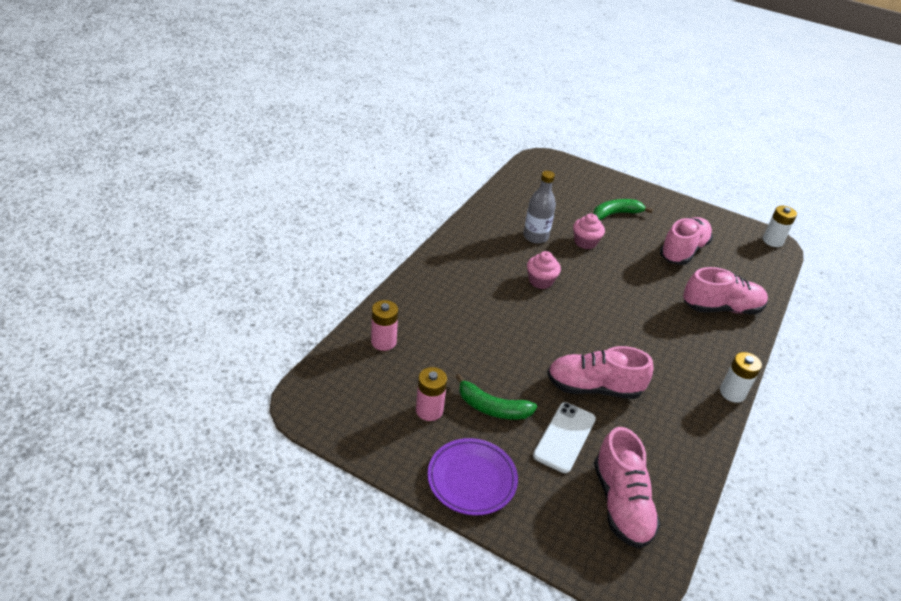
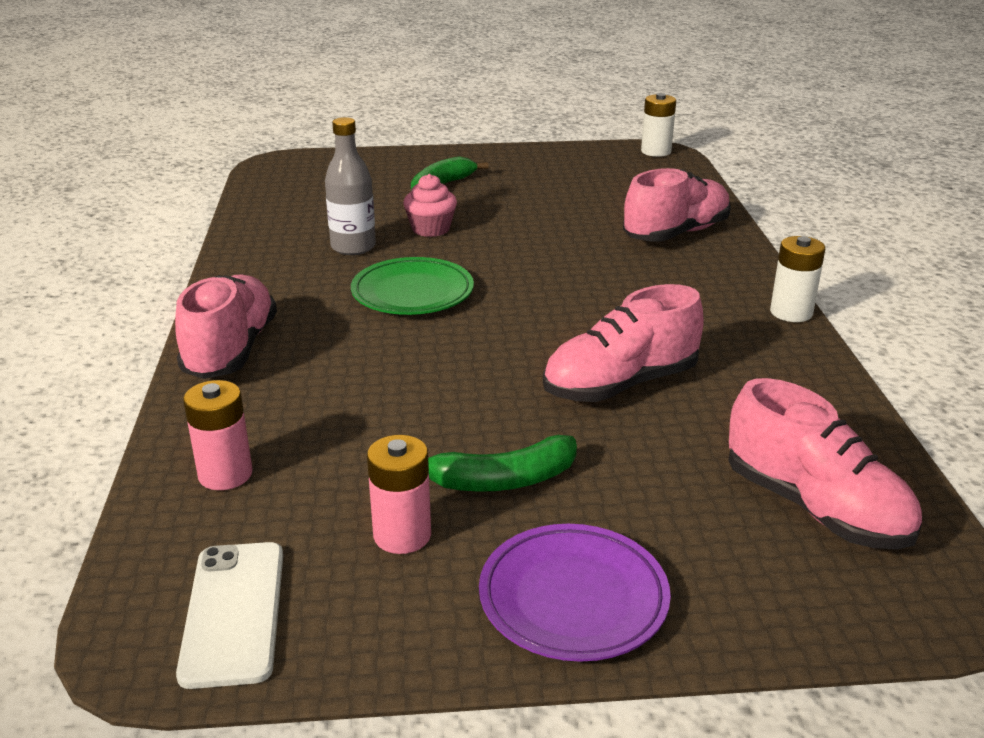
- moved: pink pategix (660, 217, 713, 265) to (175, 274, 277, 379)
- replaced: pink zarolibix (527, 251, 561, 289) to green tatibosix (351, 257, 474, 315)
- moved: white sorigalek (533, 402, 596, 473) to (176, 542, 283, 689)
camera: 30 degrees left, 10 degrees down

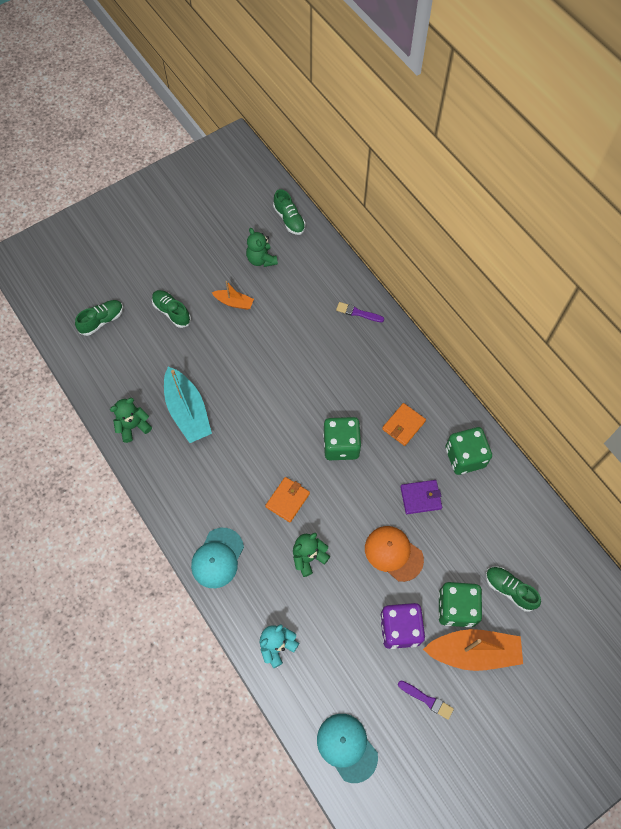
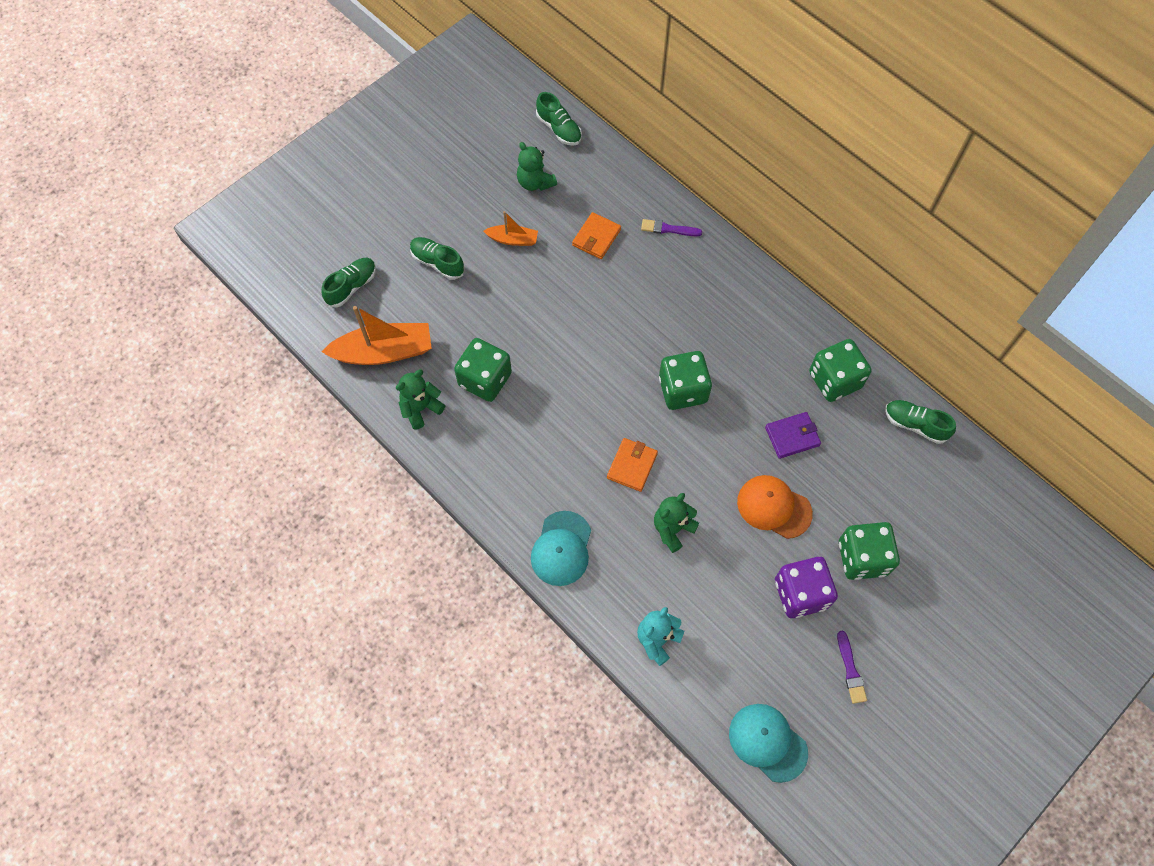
- replaced: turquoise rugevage (164, 367, 212, 443) to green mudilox (454, 338, 512, 402)
- moved: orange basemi (382, 403, 426, 446) to (572, 212, 621, 259)
- moved: green pategix (486, 567, 541, 612) to (885, 400, 956, 444)
- moved: orange rugevage (423, 629, 523, 671) to (321, 306, 432, 365)
- turned: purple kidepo (398, 681, 454, 720) = (837, 631, 867, 704) 60 degrees clockwise
camera: 10 degrees left, 0 degrees up

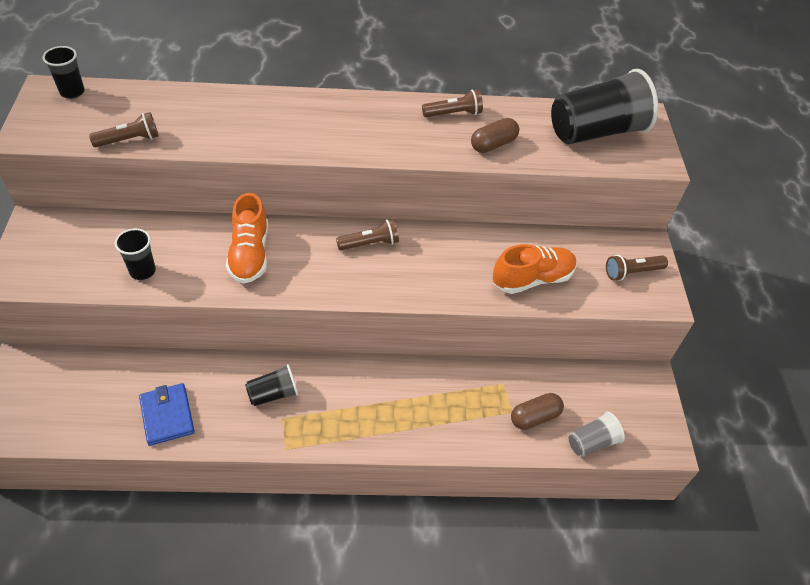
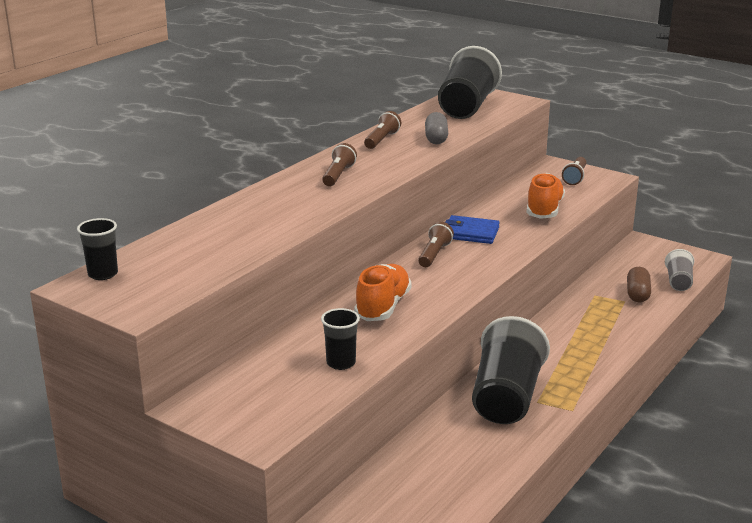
- moved: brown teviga (89, 112, 159, 147) to (322, 143, 357, 186)
- recoloured: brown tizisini (471, 118, 519, 153) to grey tizisini (425, 112, 448, 144)
- turned: orange pategix (226, 193, 268, 284) = (354, 264, 412, 321) 105 degrees counterclockwise
- resized: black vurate (245, 364, 298, 406) = (472, 316, 550, 424) x2.03
- moved: blue basemi (139, 383, 195, 446) to (445, 215, 500, 244)
camera: 50 degrees left, 25 degrees down

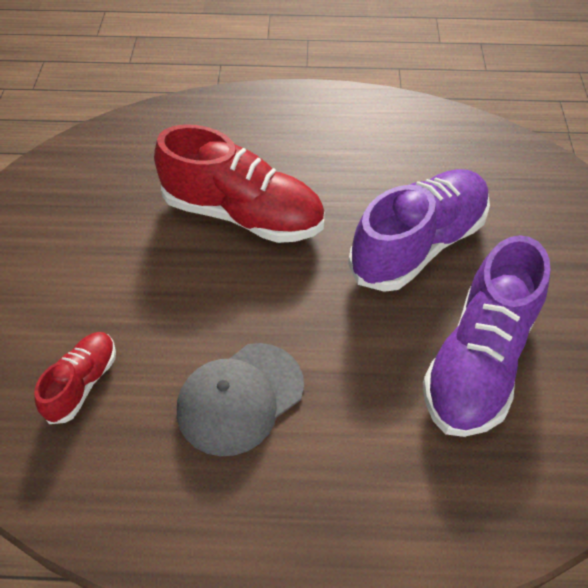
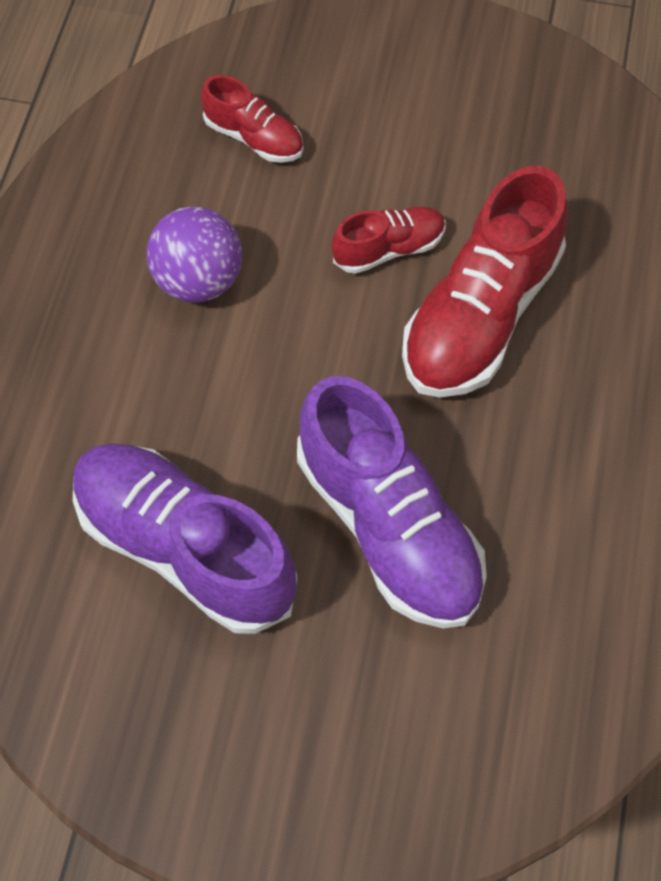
- replaced: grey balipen (177, 343, 304, 456) to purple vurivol (147, 206, 242, 303)
- added: red pategix (332, 207, 445, 274)
camera: 100 degrees right, 10 degrees up

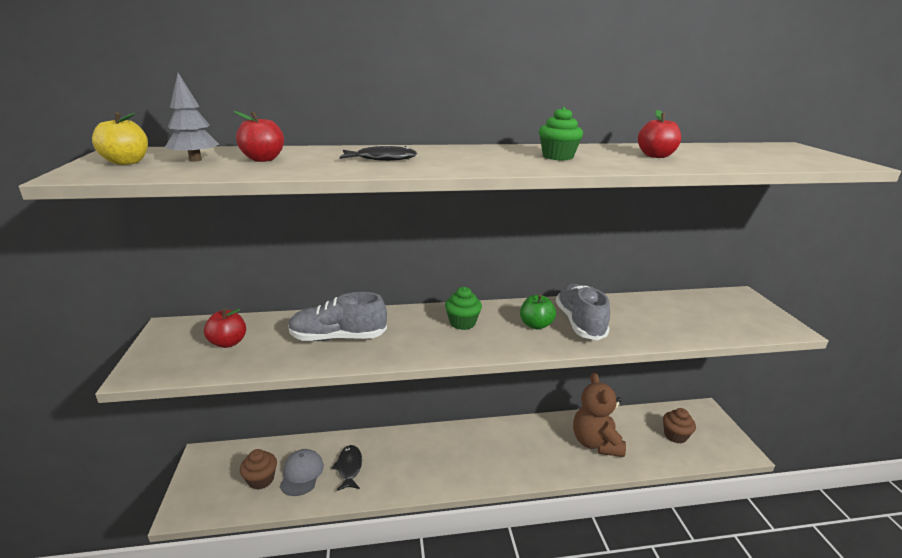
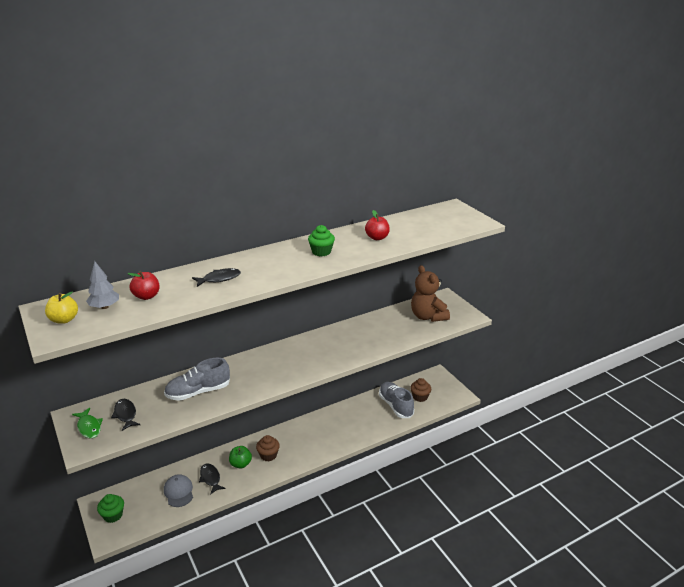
- moved: grey pategix (556, 284, 610, 340) to (379, 382, 414, 418)
- moved: green zarolibix (445, 287, 482, 330) to (97, 494, 124, 523)
- moved: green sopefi (520, 294, 556, 329) to (229, 446, 252, 469)
- replaced: red sopefi (204, 308, 246, 348) to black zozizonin (111, 399, 140, 431)
- moved: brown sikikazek (573, 372, 626, 457) to (411, 265, 450, 322)
- moved: brown zarolibix (240, 449, 277, 490) to (256, 435, 280, 461)
- added: green zozizonin (72, 408, 103, 438)
camera: 20 degrees left, 5 degrees up

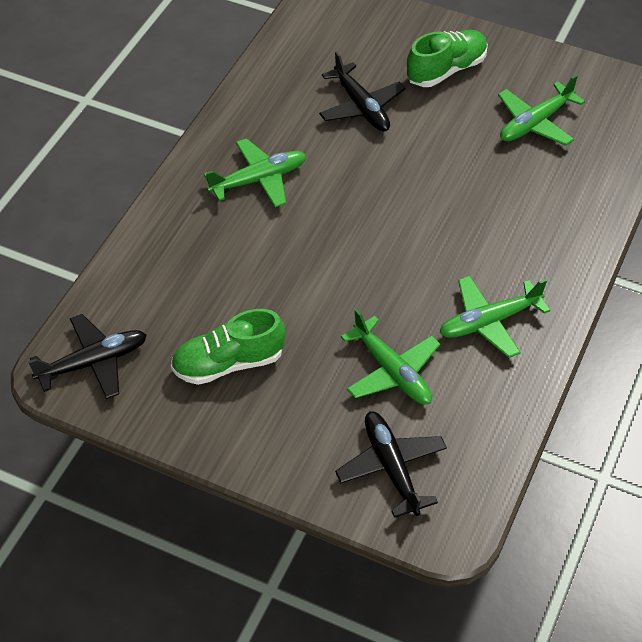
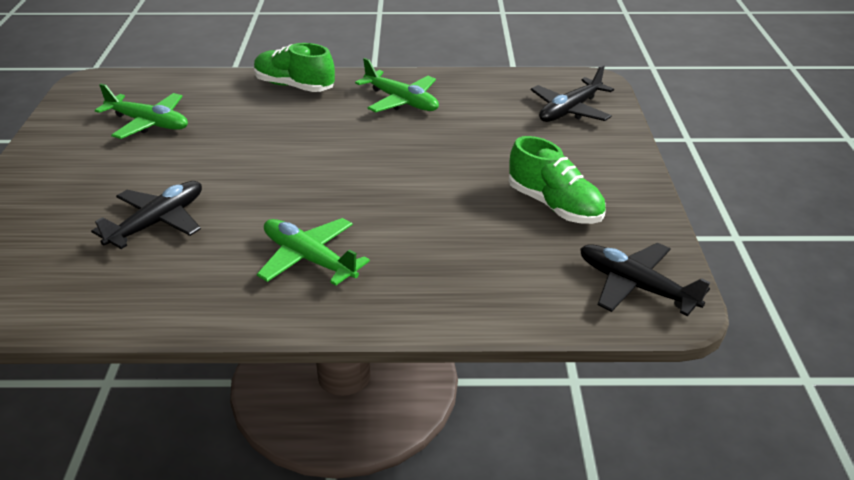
- moved: green pategix (406, 30, 488, 87) to (254, 43, 335, 92)
- removed: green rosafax (341, 309, 440, 405)
camera: 115 degrees left, 15 degrees down

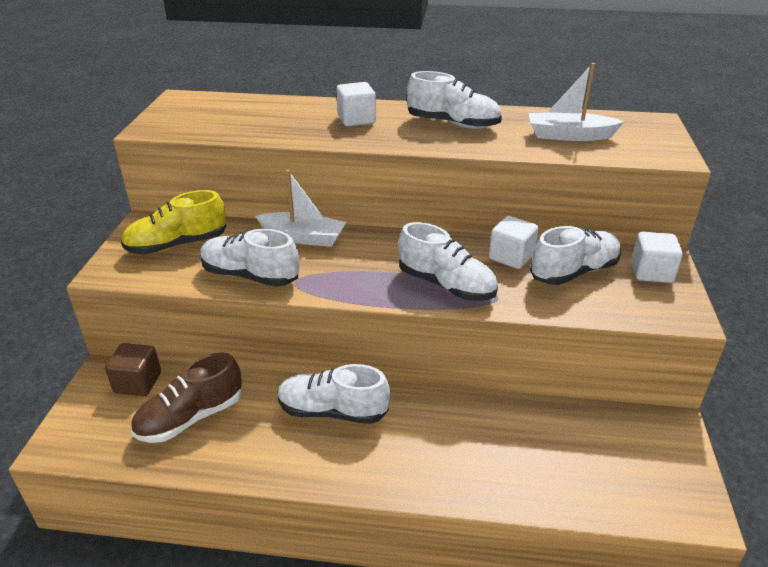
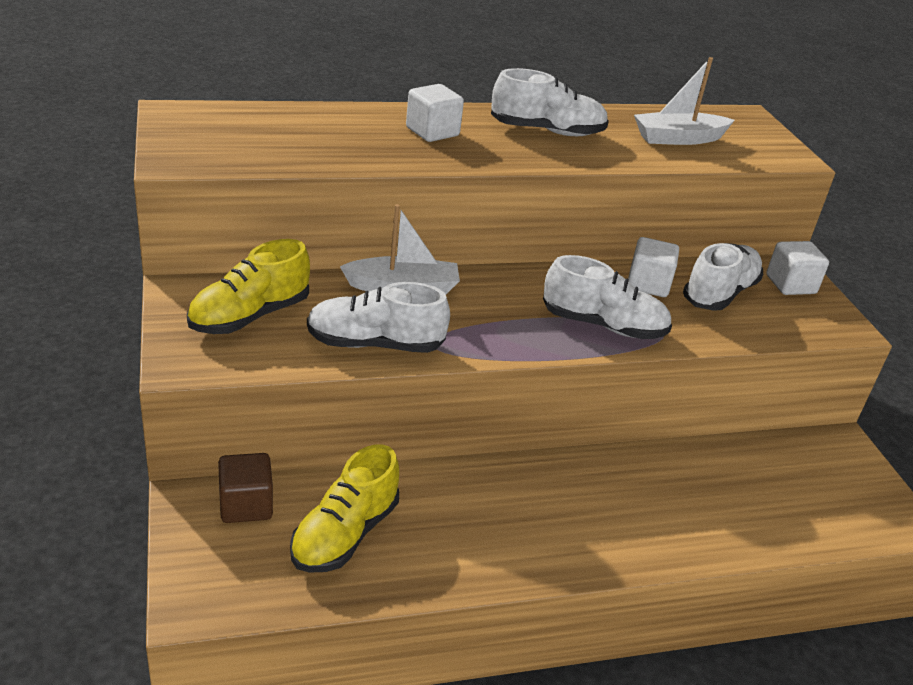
- recoloured: brown pategix (131, 352, 242, 443) to yellow pategix (290, 444, 399, 573)
- removed: white pategix (278, 364, 390, 424)
camera: 25 degrees left, 0 degrees up

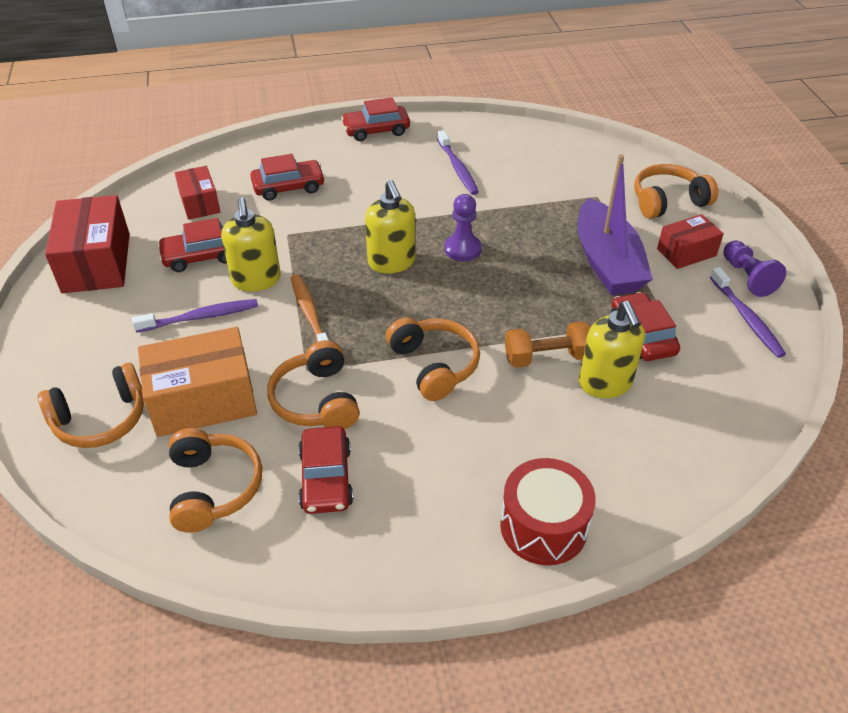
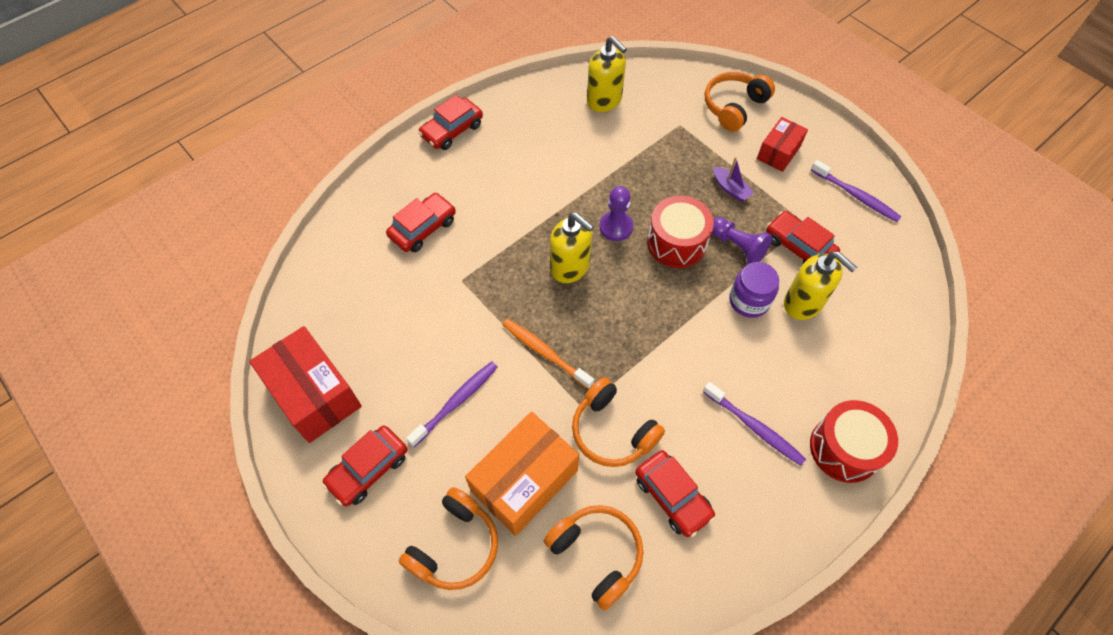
- moved: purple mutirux (437, 130, 479, 195) to (703, 382, 806, 466)
- resized: purple rugevage (578, 154, 653, 295) = (713, 157, 754, 202) x0.42
- removed: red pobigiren (175, 166, 220, 220)
- moved: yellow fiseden (221, 197, 281, 292) to (587, 36, 627, 112)
- moved: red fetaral (157, 218, 227, 272) to (322, 426, 407, 506)
- moved: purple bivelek (724, 240, 786, 297) to (711, 217, 772, 264)
- removed: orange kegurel (386, 317, 480, 401)
- replaced: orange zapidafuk (505, 321, 591, 368) to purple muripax (729, 262, 779, 318)
- added: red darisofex (647, 196, 714, 268)
camera: 30 degrees left, 15 degrees up

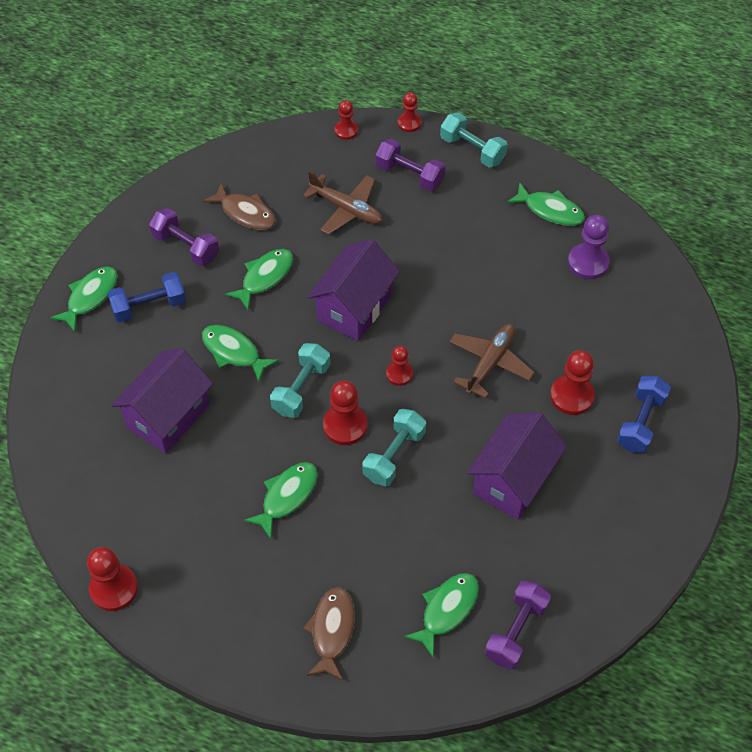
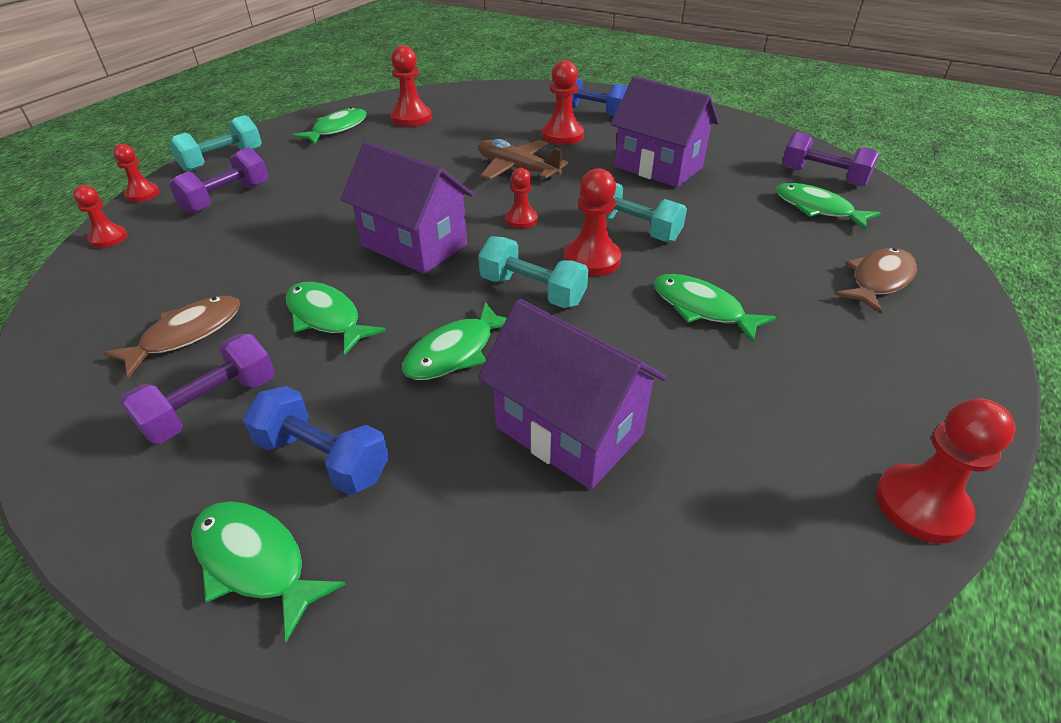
- removed: brown rosafax (303, 171, 383, 235)
- recoloured: purple bivelek (568, 215, 610, 279) to red bivelek (391, 46, 432, 127)
- turned: blue zapidafuk (108, 272, 186, 322) = (243, 386, 389, 495) 45 degrees counterclockwise
- turned: brown zozizonin (303, 587, 355, 681) = (835, 248, 917, 314) 120 degrees clockwise
camera: 85 degrees left, 15 degrees down

